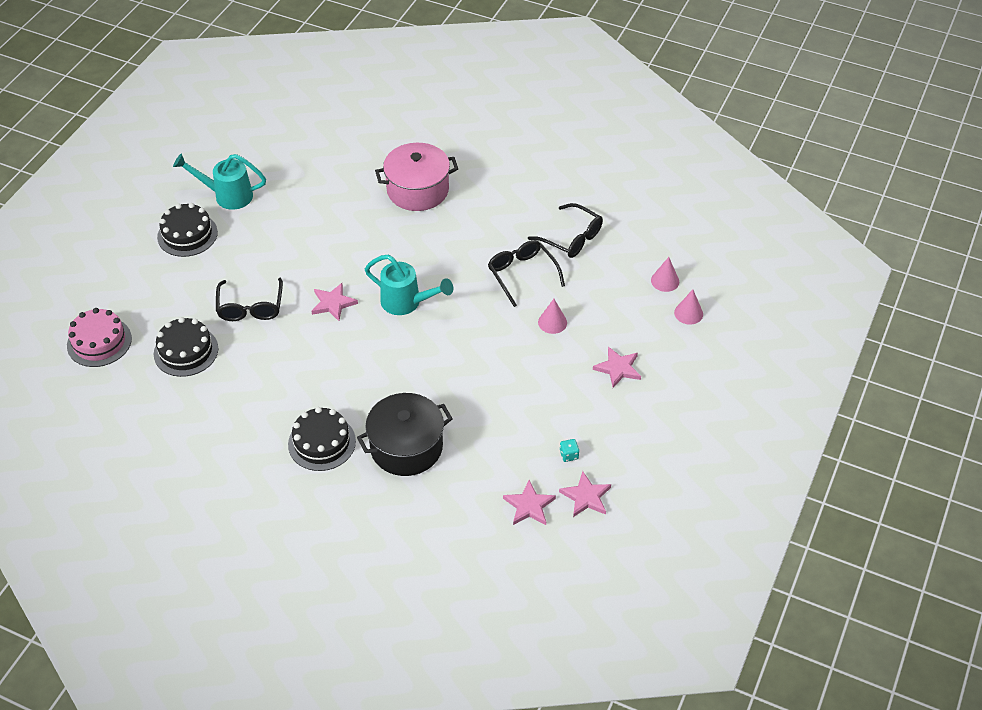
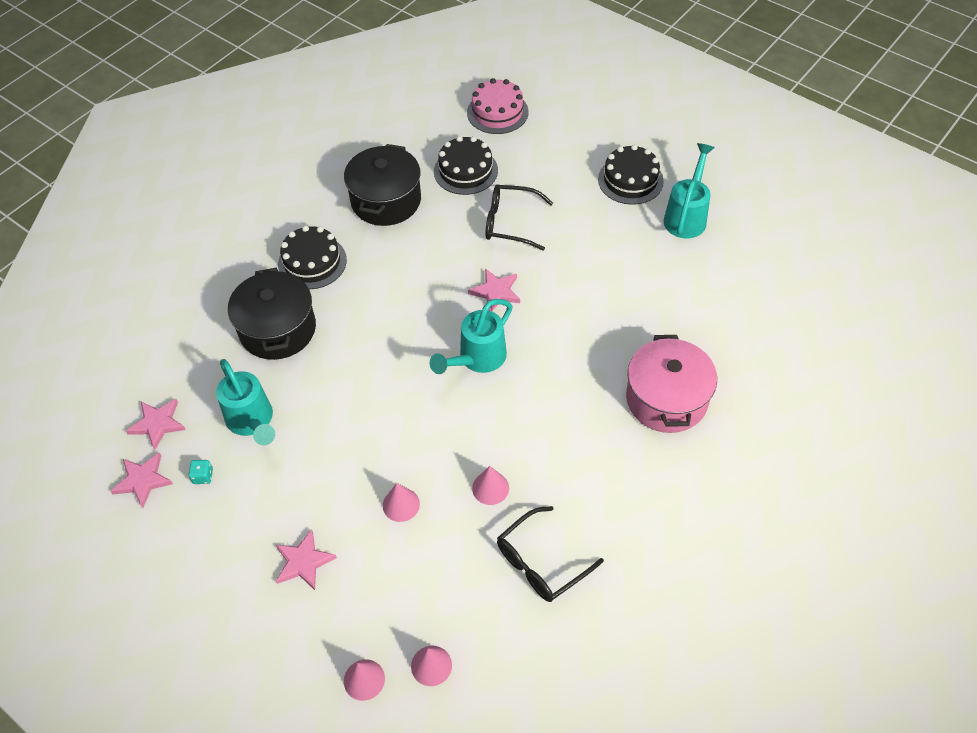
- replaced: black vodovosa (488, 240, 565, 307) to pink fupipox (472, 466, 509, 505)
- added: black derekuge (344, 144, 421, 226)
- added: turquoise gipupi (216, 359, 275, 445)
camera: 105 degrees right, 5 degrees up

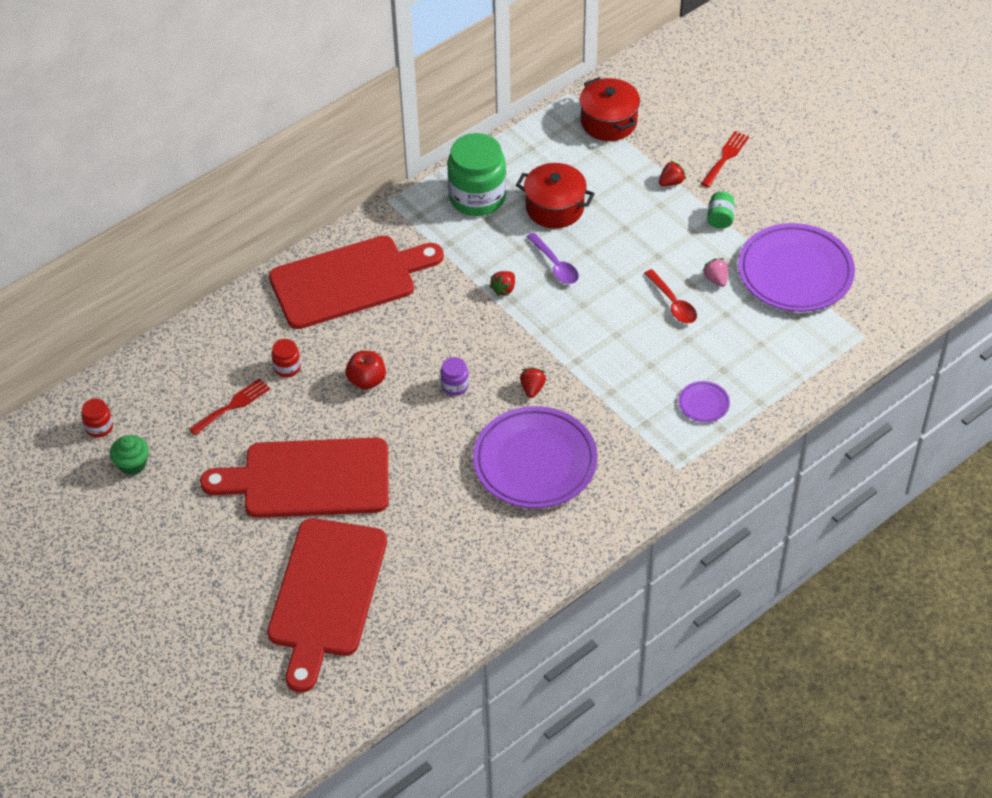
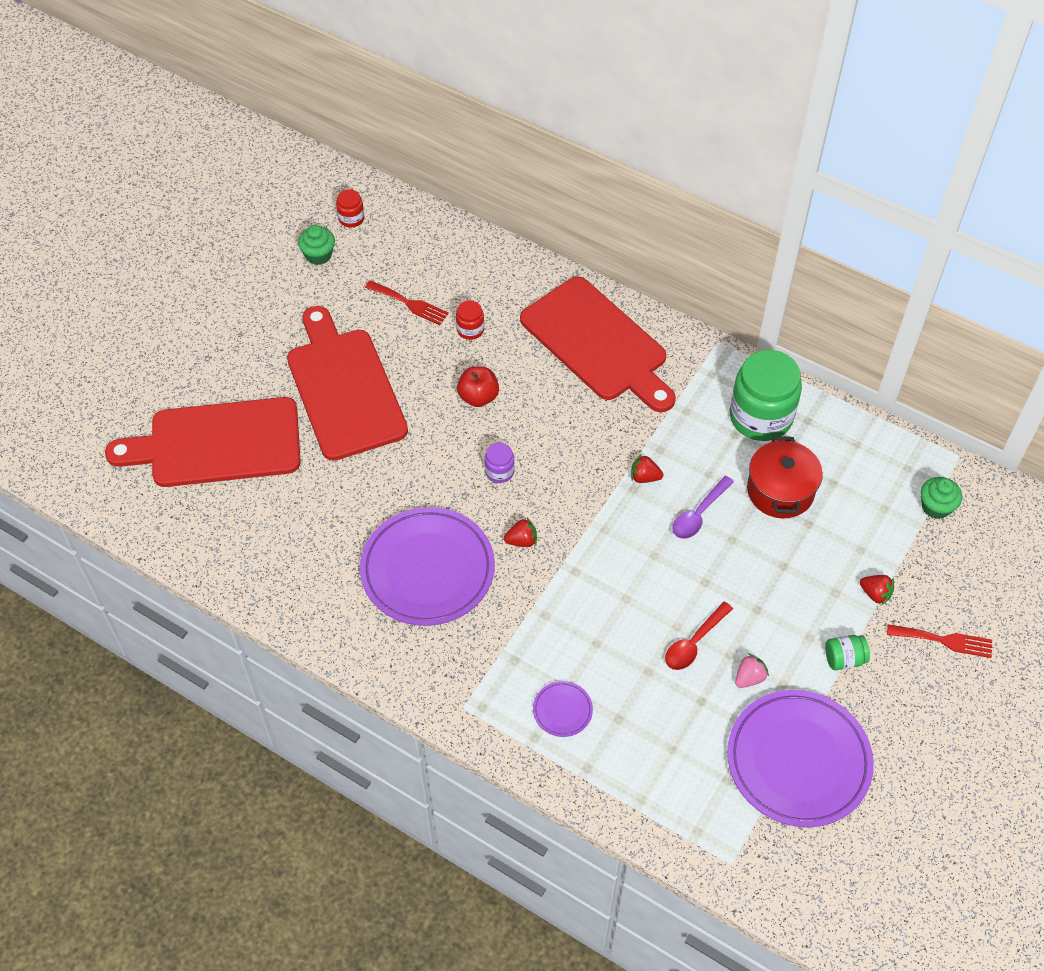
- replaced: red derekuge (580, 77, 640, 141) to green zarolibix (921, 477, 962, 519)
camera: 70 degrees right, 5 degrees up

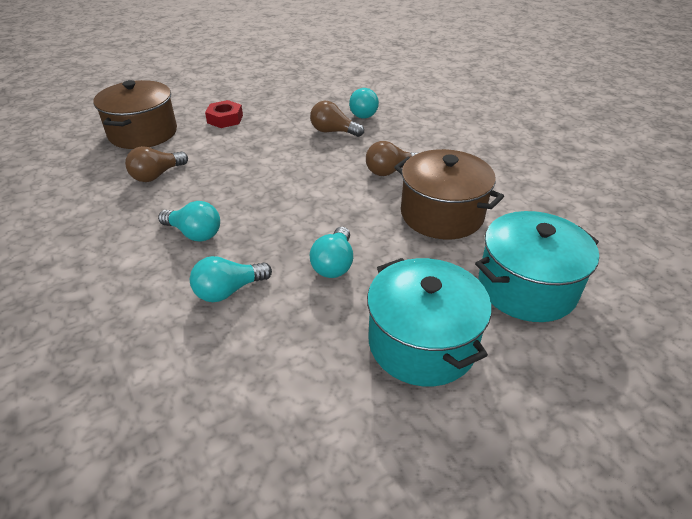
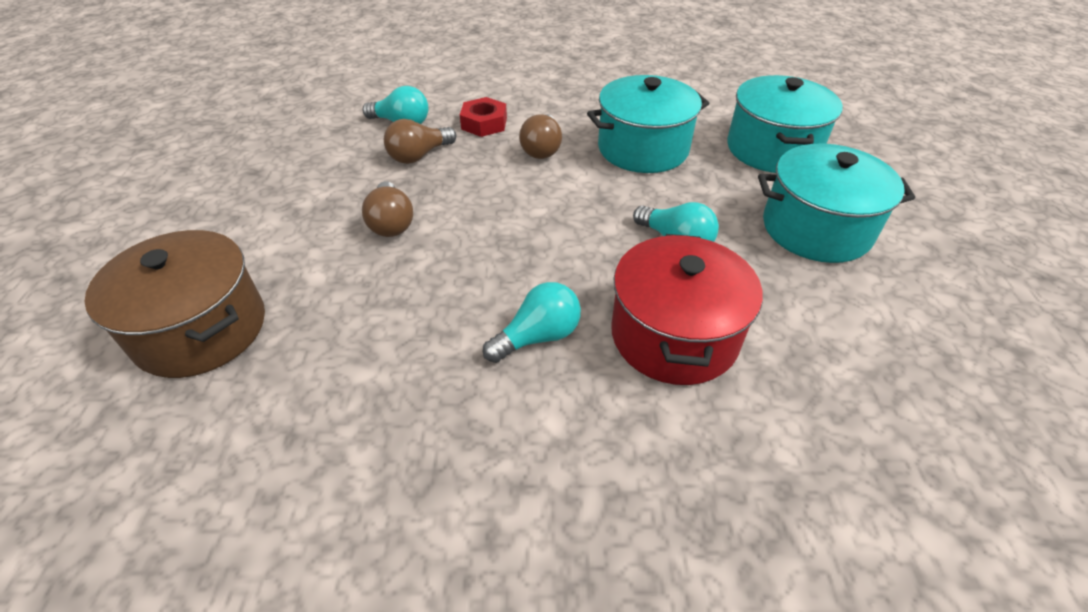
- moved: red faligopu (205, 100, 243, 128) to (460, 97, 507, 137)
- moved: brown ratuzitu (125, 146, 188, 182) to (362, 181, 413, 237)
- recoloured: brown derekuge (394, 149, 504, 239) to turquoise derekuge (587, 75, 710, 173)
- replaced: turquoise ratuzitu (190, 256, 272, 302) to red derekuge (611, 234, 763, 385)
camera: 60 degrees left, 5 degrees up

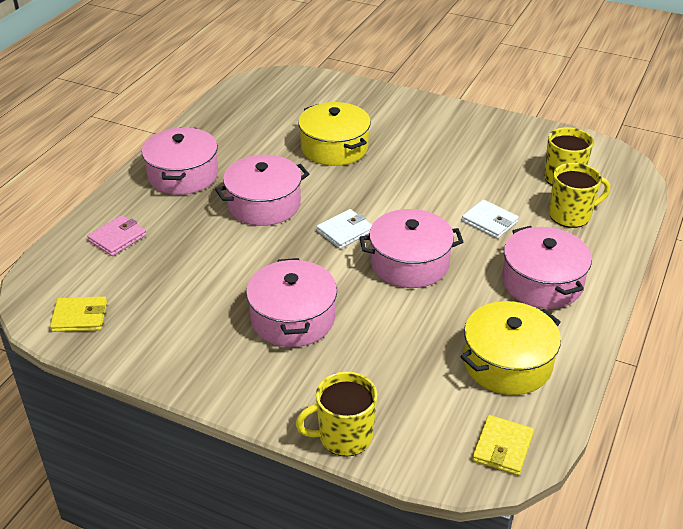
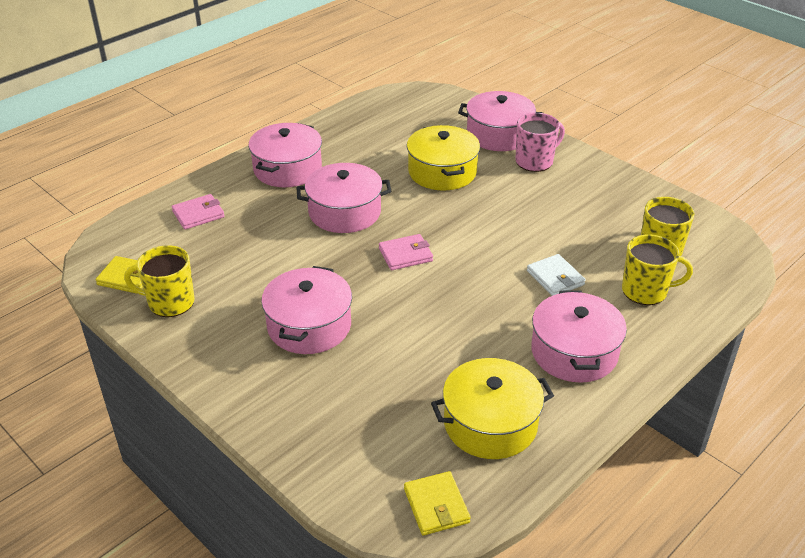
- recoloured: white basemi (317, 209, 372, 249) to pink basemi (379, 234, 433, 270)
- moved: pink derekuge (359, 209, 463, 288) to (458, 91, 543, 151)
- moved: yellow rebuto (296, 372, 377, 457) to (124, 245, 195, 317)
- turned: yellow basemi (472, 415, 534, 476) = (404, 471, 471, 535) 60 degrees counterclockwise
- added: pink rebuto (515, 113, 565, 172)
camera: 20 degrees right, 0 degrees up

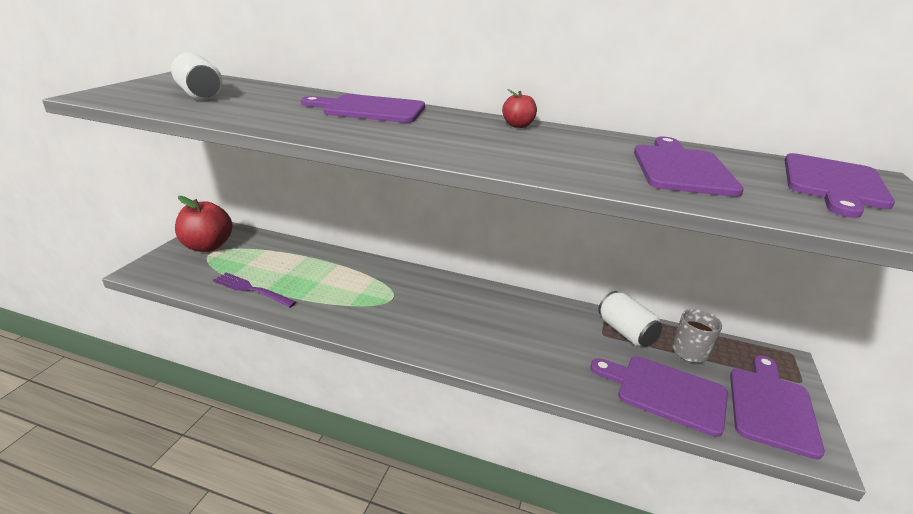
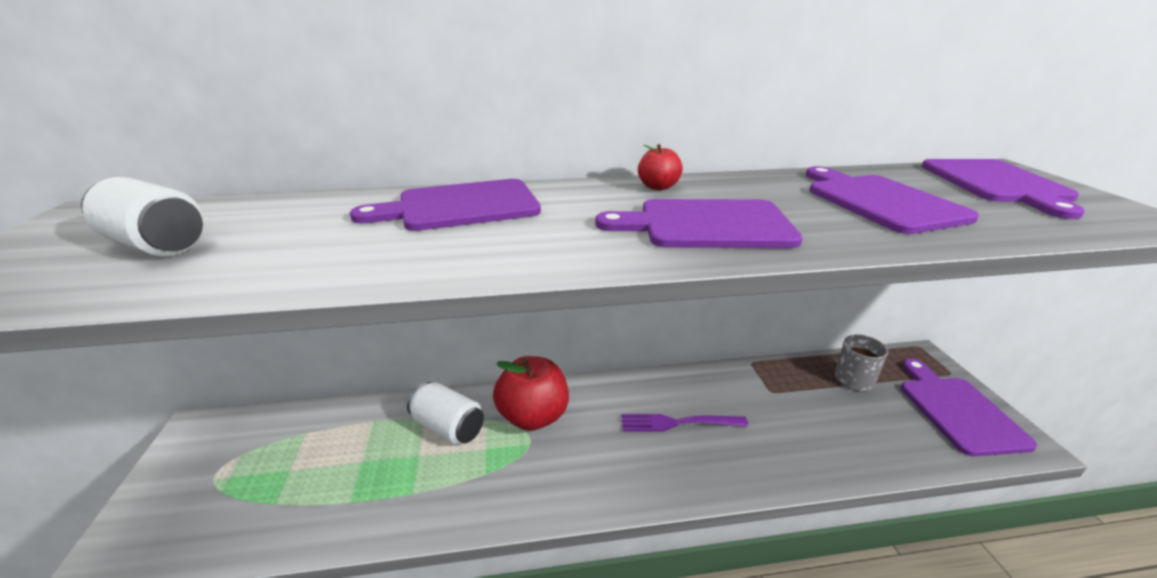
- moved: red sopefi (175, 196, 233, 252) to (493, 356, 569, 431)
- moved: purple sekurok (213, 273, 297, 308) to (621, 414, 748, 432)
- moved: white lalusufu (598, 291, 662, 347) to (407, 382, 484, 445)
- moved: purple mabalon (590, 356, 728, 437) to (595, 199, 803, 248)
camera: 25 degrees left, 0 degrees up

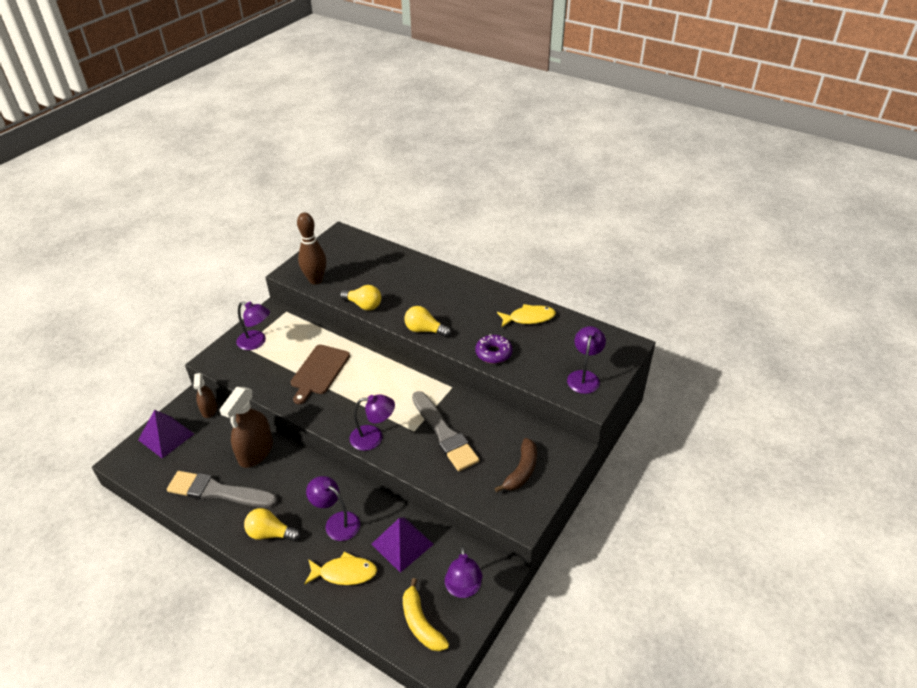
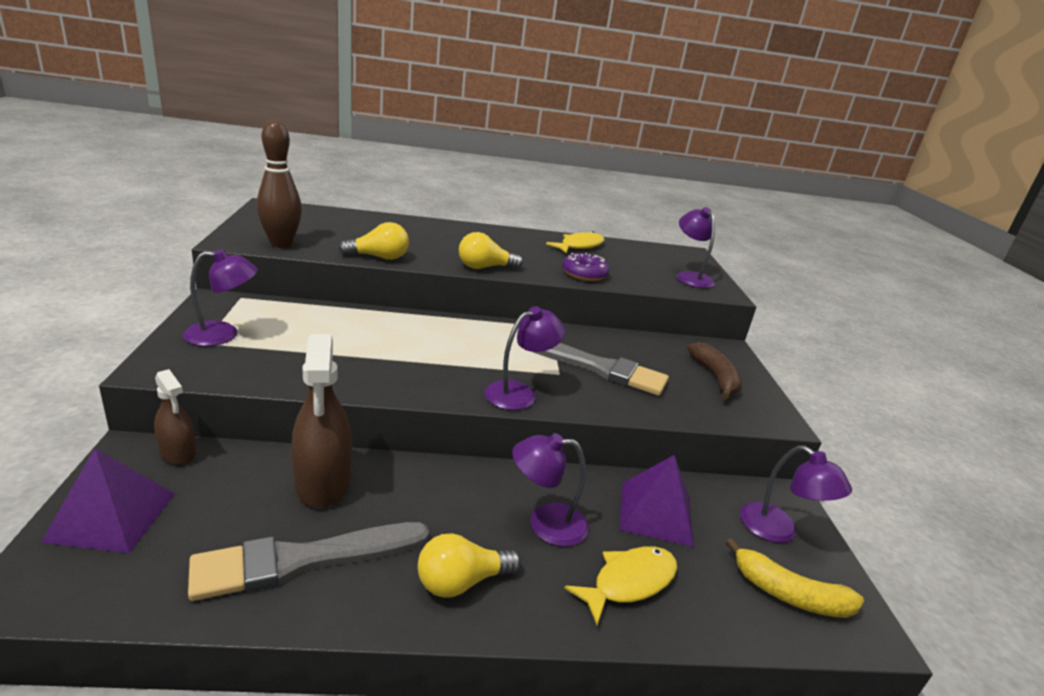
- removed: brown mabalon (291, 345, 350, 404)
camera: 40 degrees left, 15 degrees down

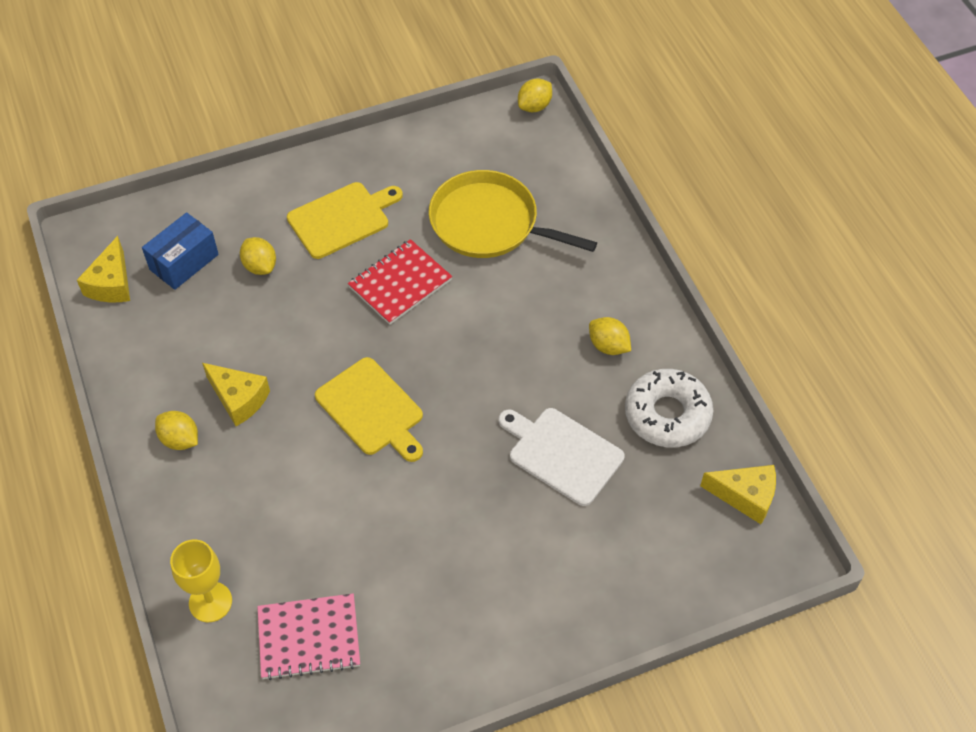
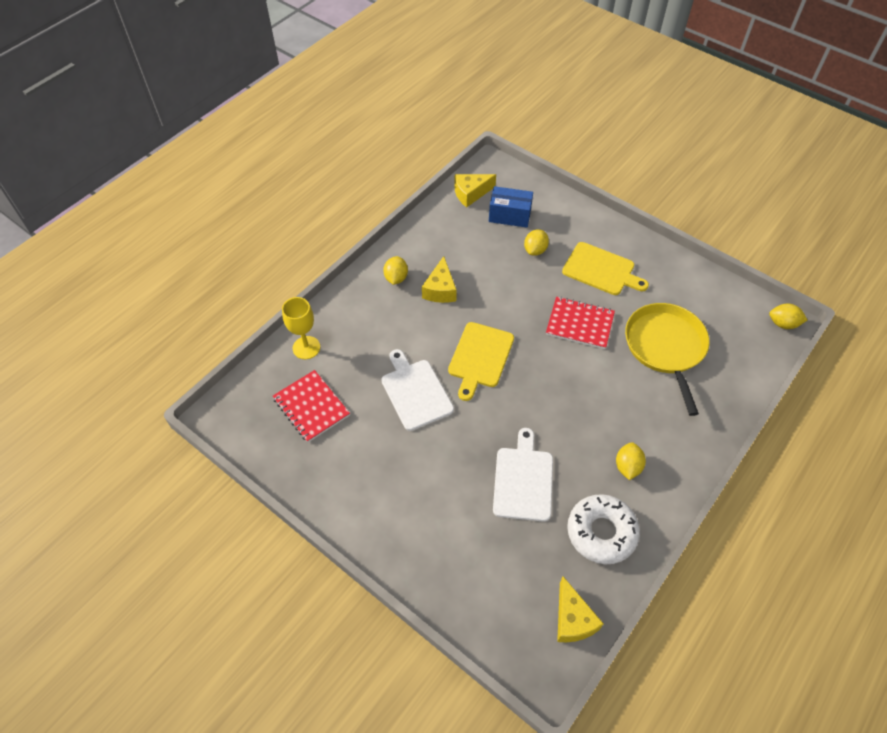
- recoloured: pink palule (257, 594, 360, 680) to red palule (273, 370, 350, 442)
- added: white mabalon (381, 349, 454, 431)
camera: 60 degrees right, 0 degrees up

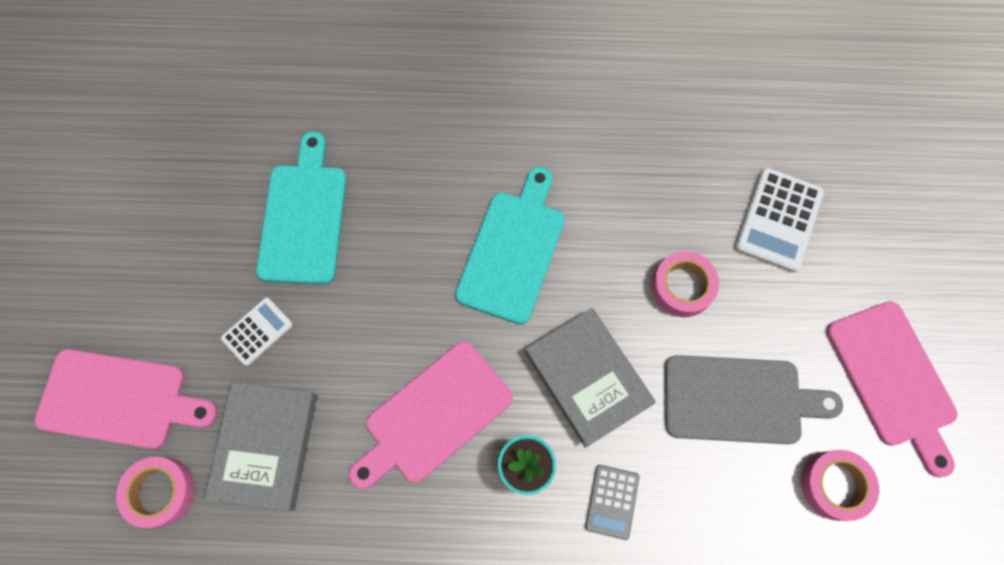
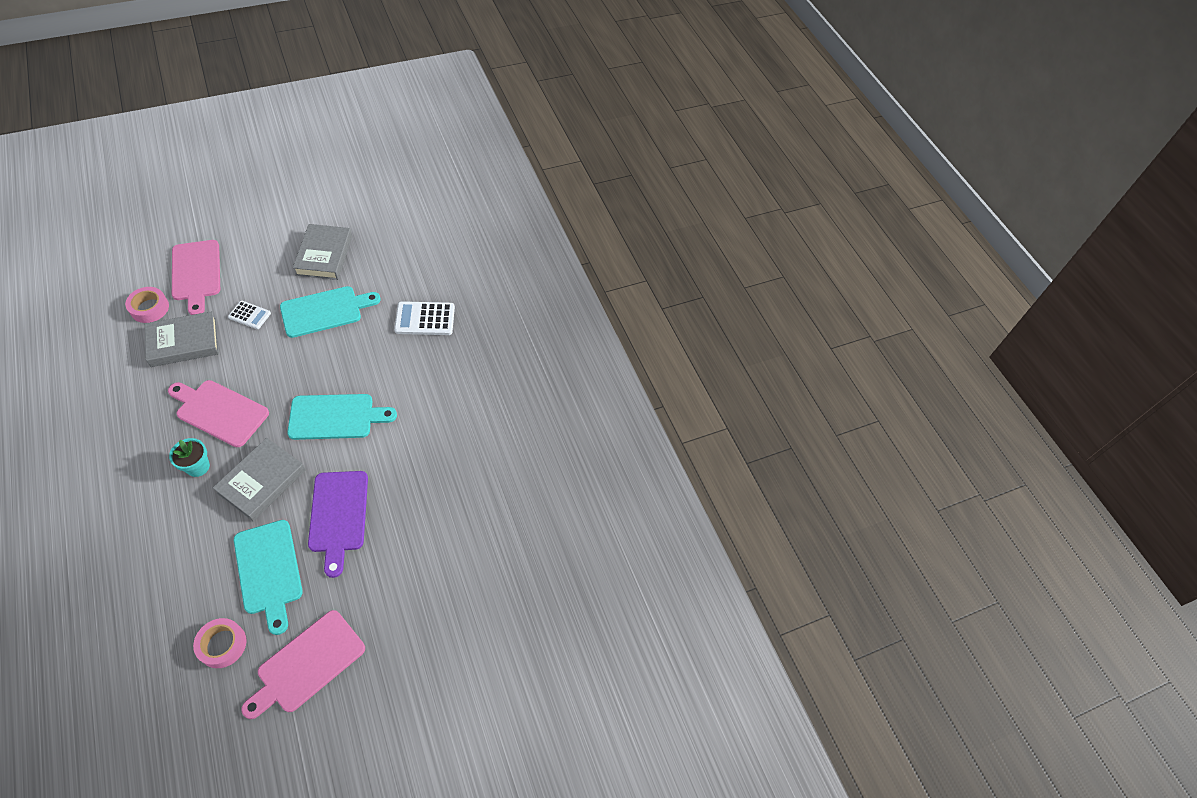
- moved: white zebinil (735, 168, 824, 272) to (394, 301, 455, 335)
- replaced: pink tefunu (652, 251, 719, 317) to purple mabalon (308, 471, 368, 578)
- recoloured: grey mabalon (665, 355, 843, 444) to turquoise mabalon (234, 520, 303, 635)
- removed: grey zebinil (585, 465, 639, 540)
- added: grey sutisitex (293, 224, 352, 280)
camera: 60 degrees right, 15 degrees down

